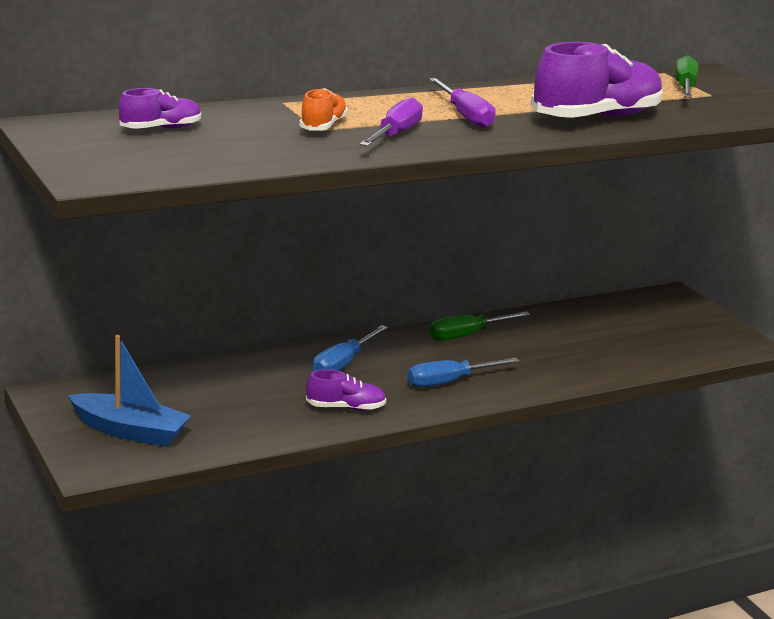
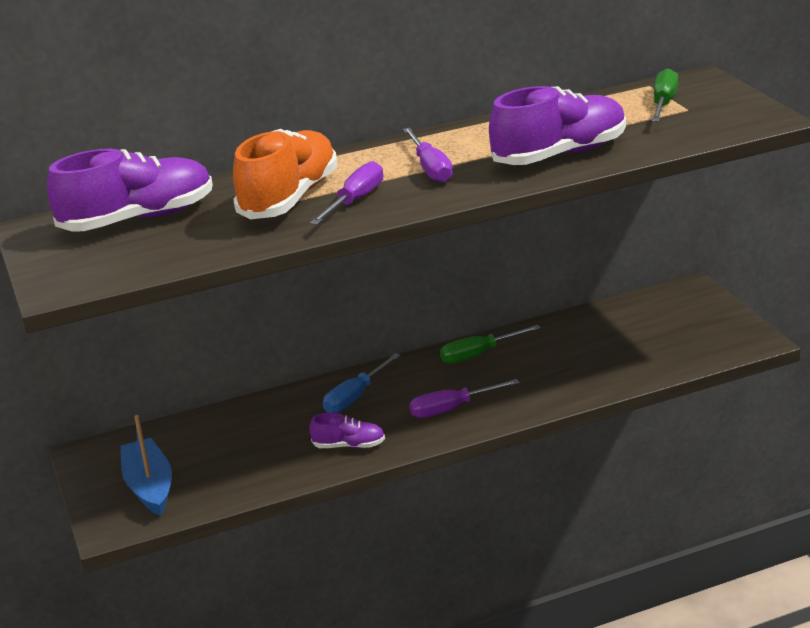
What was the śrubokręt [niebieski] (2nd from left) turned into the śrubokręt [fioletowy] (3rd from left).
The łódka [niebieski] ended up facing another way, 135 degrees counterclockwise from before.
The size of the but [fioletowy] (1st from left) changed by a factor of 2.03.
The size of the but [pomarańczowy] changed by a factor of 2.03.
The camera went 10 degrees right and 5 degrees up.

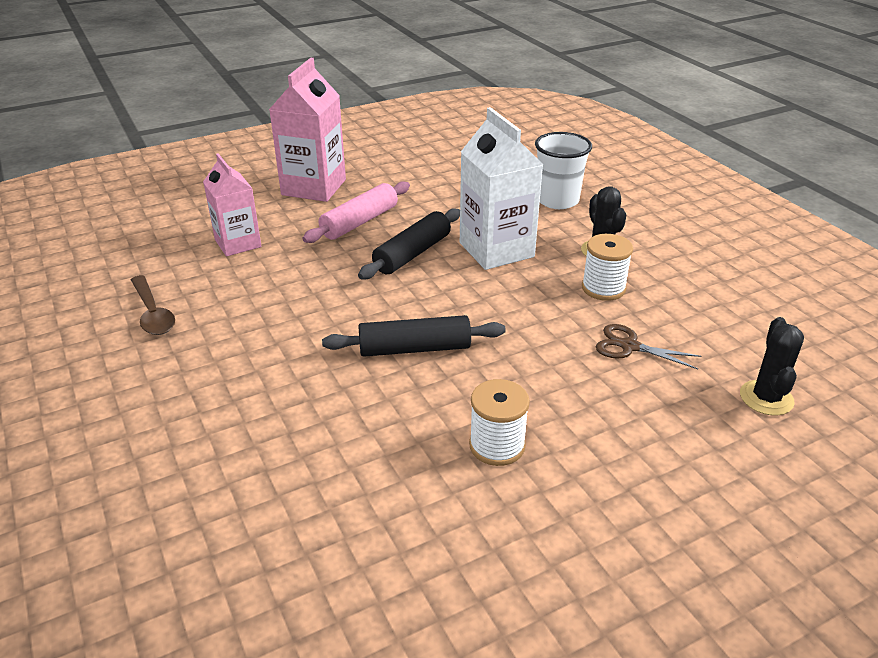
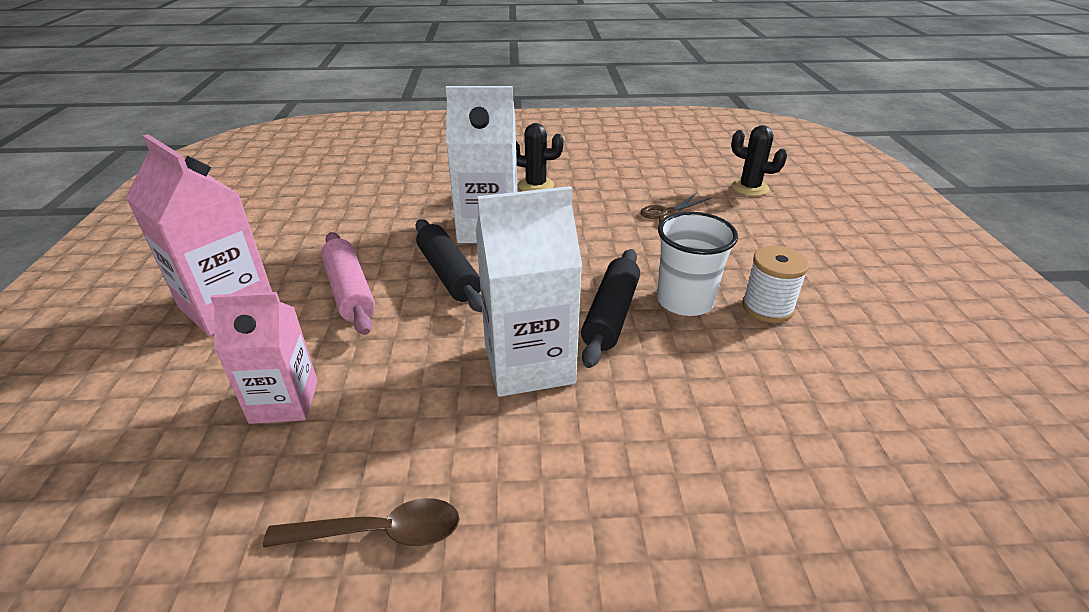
The second view lost the szpulka [biały] (2nd from left).
The second view gained the karton mleka [biały] (2nd from left).
The szklanka [biały] ended up elsewhere.
The camera went 65 degrees left and 0 degrees up.

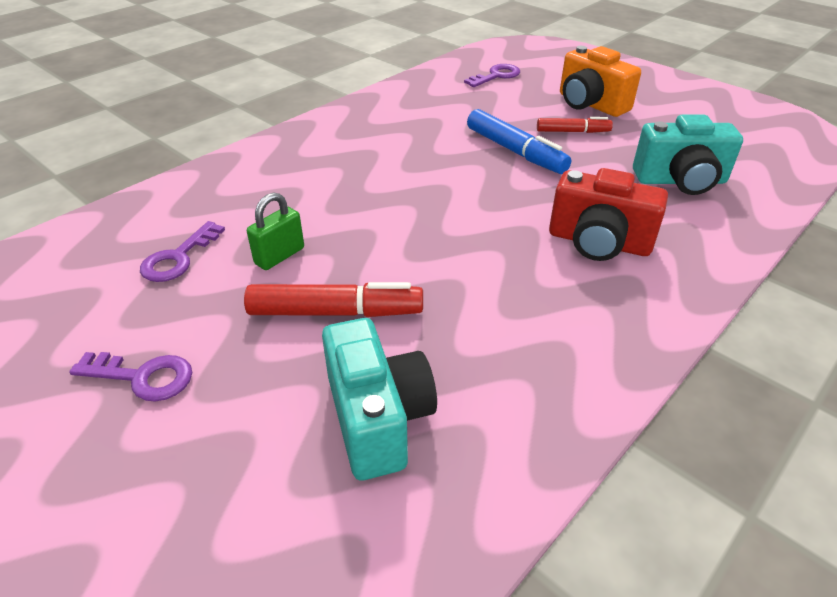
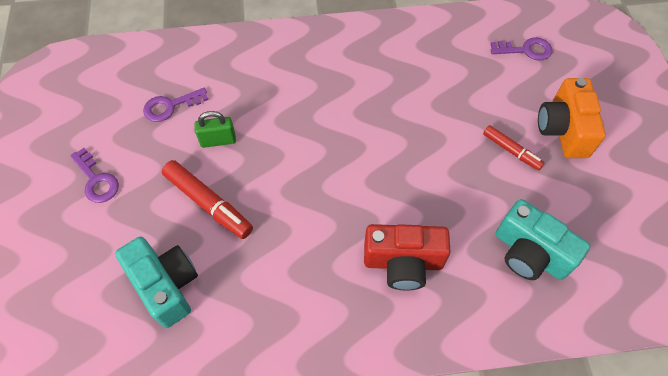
The second view lost the flamaster [niebieski].
The aparat fotograficzny [turkusowy] (1st from left) ended up facing another way, 60 degrees counterclockwise from before.
The aparat fotograficzny [czerwony] ended up facing another way, 60 degrees counterclockwise from before.
The camera went 40 degrees right and 20 degrees up.

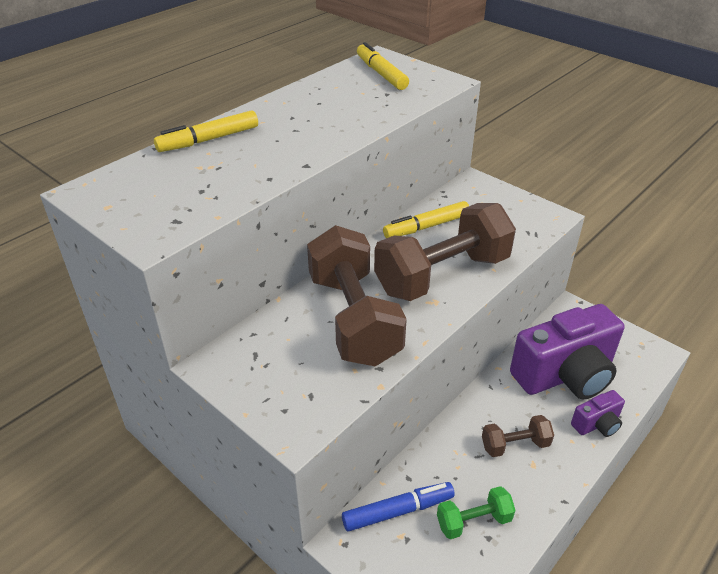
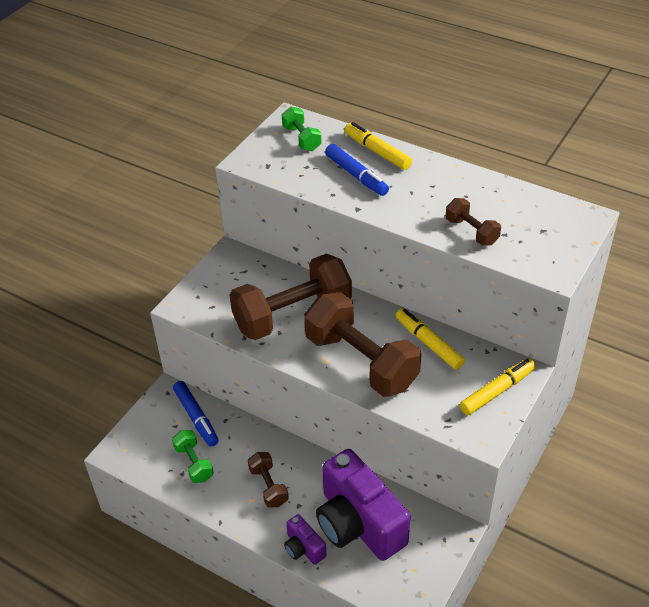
The second view gained the hantel [zielony] (2nd from left).
The second view gained the flamaster [niebieski] (2nd from left).
The second view gained the hantel [brązowy] (4th from left).
The flamaster [żółty] (2nd from left in the first image) ended up elsewhere.
The camera went 80 degrees right and 5 degrees up.

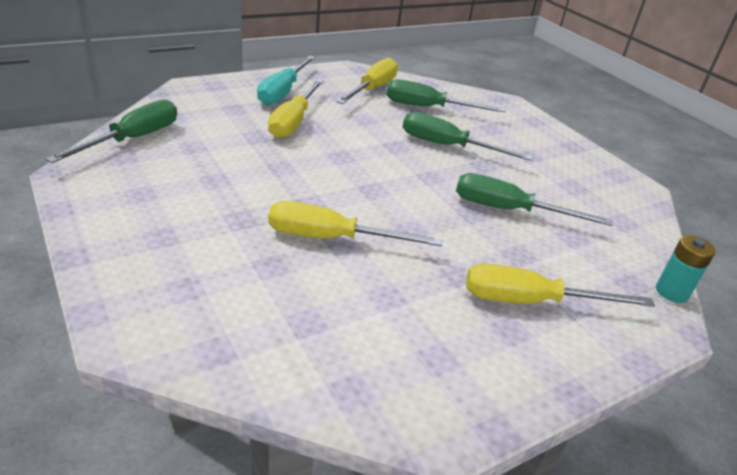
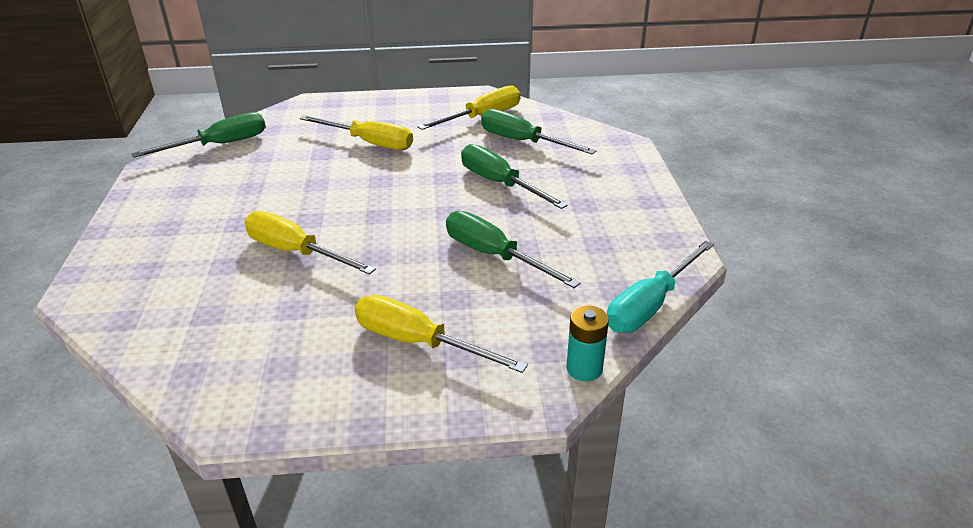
The śrubokręt [turkusowy] ended up elsewhere.
The śrubokręt [żółty] (1st from left in the first image) ended up facing another way, 105 degrees counterclockwise from before.
The camera went 30 degrees right and 0 degrees up.

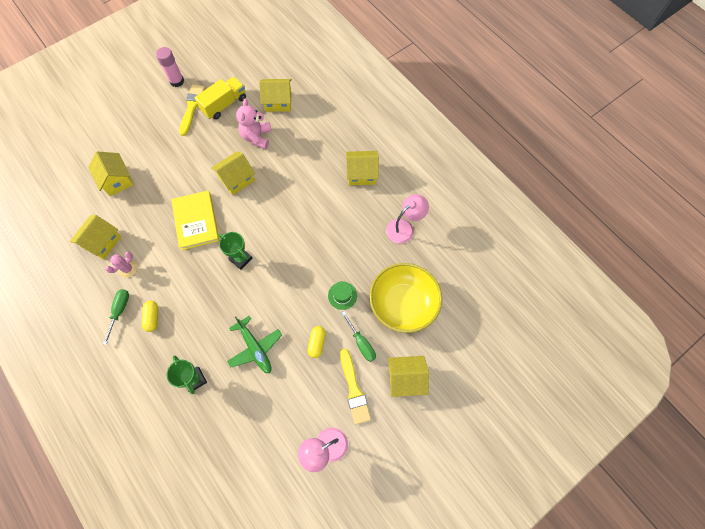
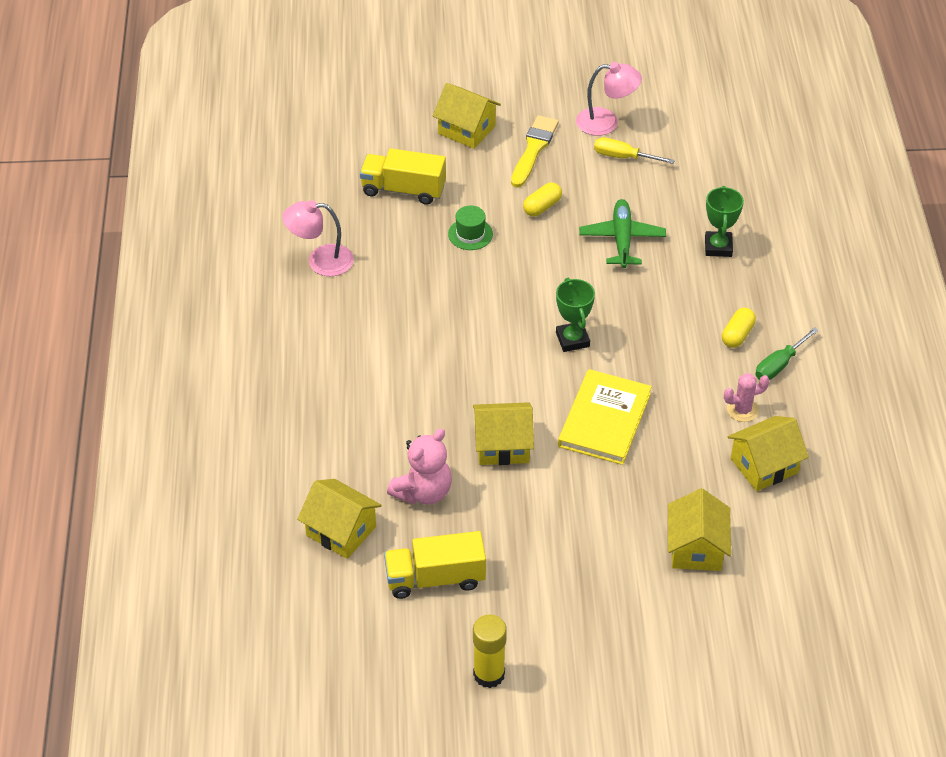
The second view lost the pędzel [żółty] (1st from left).
The second view lost the śrubokręt [zielony] (2nd from left).
The second view lost the domek [żółty] (5th from left).
The second view gained the śrubokręt [żółty].
Where the miska [żółty] stood, the ciężarówka [żółty] (1st from left) came to stand.
What was the klej w sztyfcie [różowy] turned into the klej w sztyfcie [żółty].
The camera went 145 degrees left and 20 degrees down.

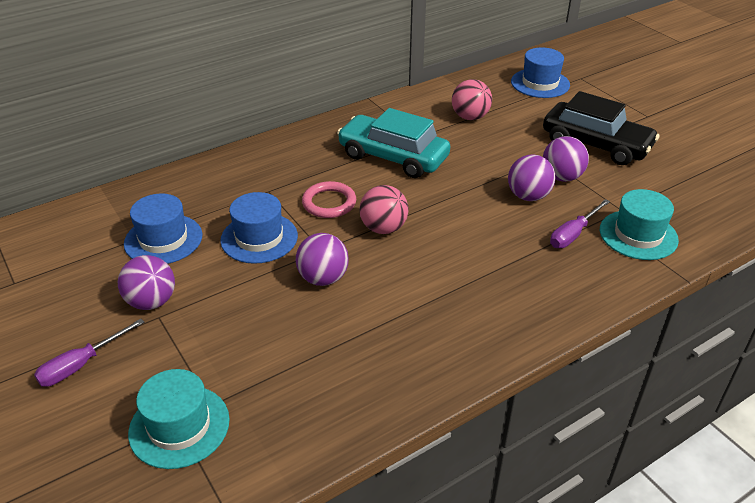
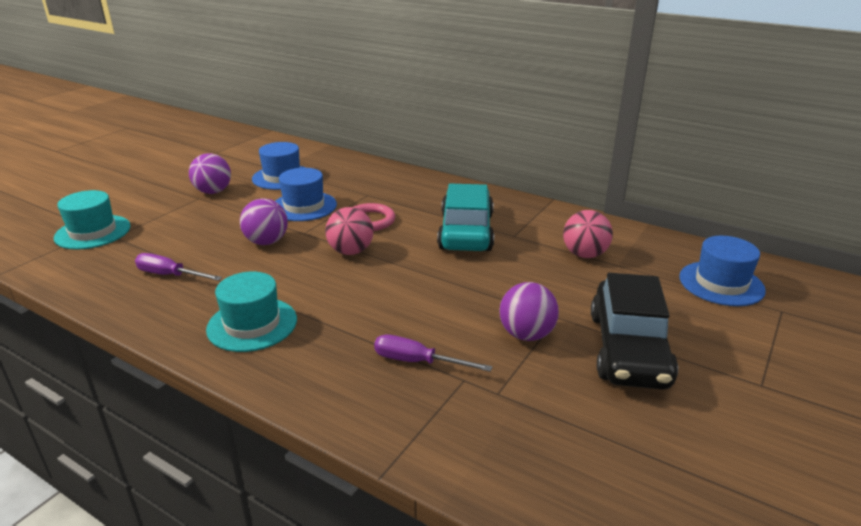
The second view lost the piłka [fioletowy] (3rd from left).
The śrubokręt [fioletowy] (1st from left) ended up elsewhere.
The kapelusz [turkusowy] (2nd from left) ended up elsewhere.
The camera went 65 degrees right and 10 degrees down.

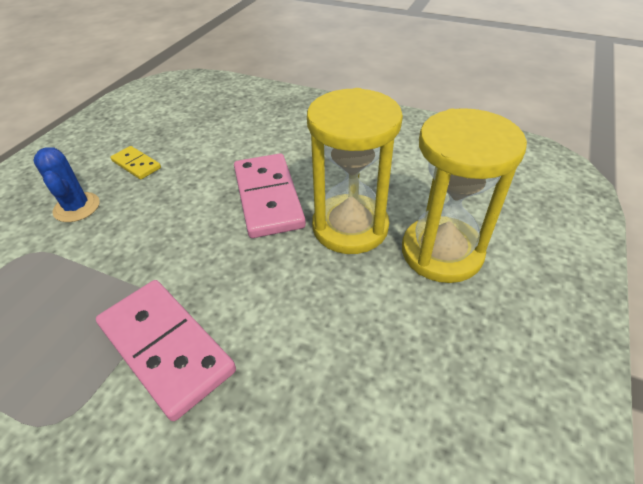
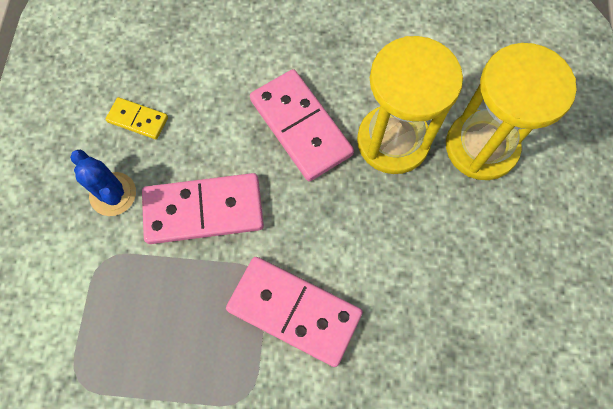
The second view gained the kostka domina [różowy] (1st from left).
The camera went 20 degrees left and 25 degrees up.

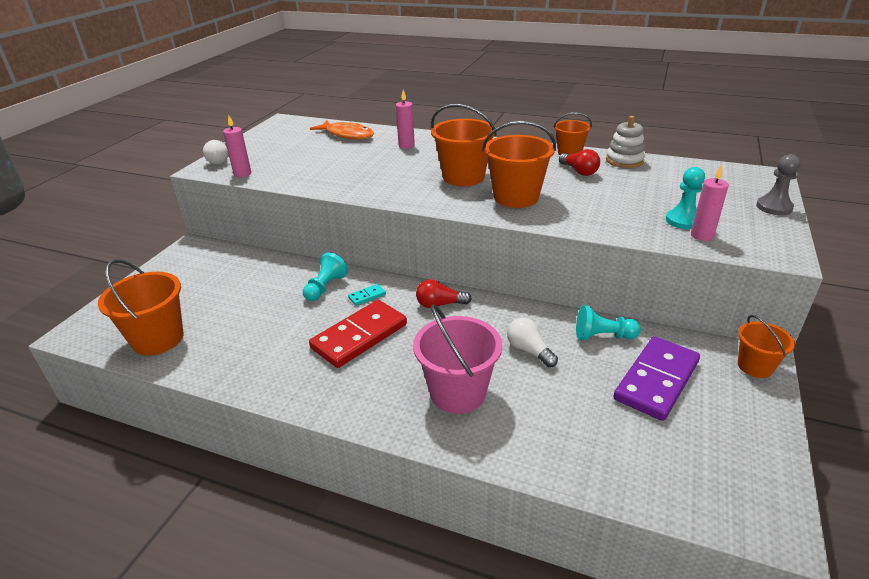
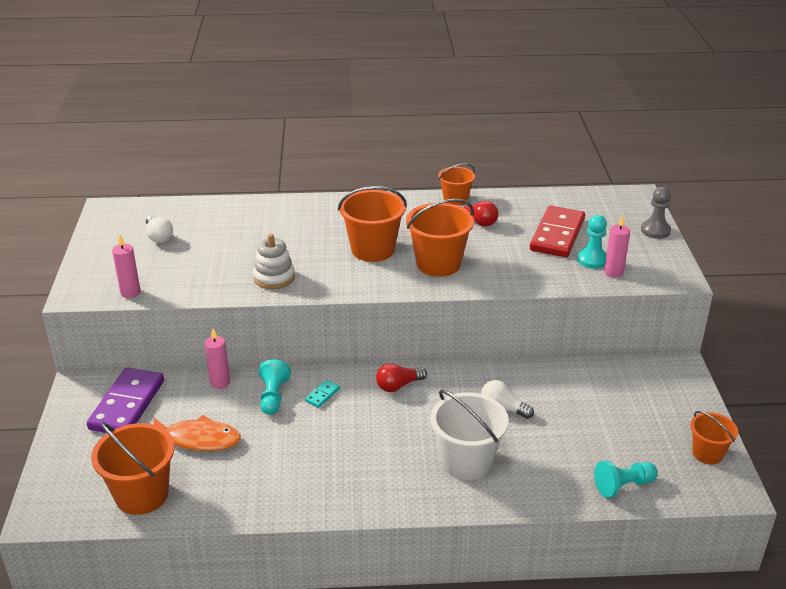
The żarówka [biały] (1st from left) ended up elsewhere.
The kostka domina [czerwony] ended up elsewhere.
The ryba [pomarańczowy] ended up elsewhere.
The świeca [różowy] (2nd from left) ended up elsewhere.
The pionek [turkusowy] (2nd from left in the first image) ended up elsewhere.
The zabawka nakładanka [biały] ended up elsewhere.
The kostka domina [fioletowy] ended up elsewhere.
The wiadro [pomarańczowy] (5th from left) ended up elsewhere.
What was the wiadro [różowy] turned into the wiadro [biały].
The camera went 25 degrees left and 0 degrees up.

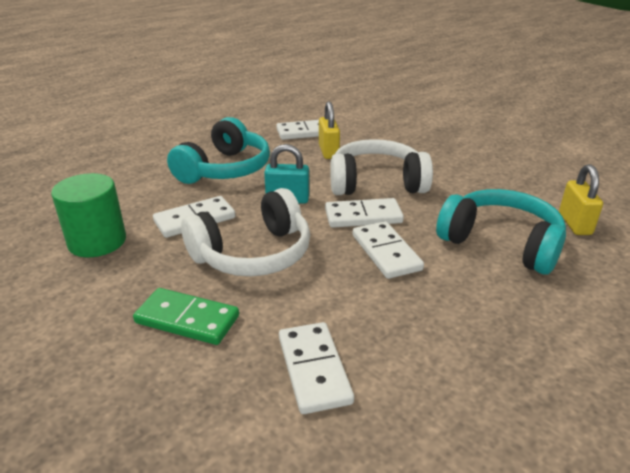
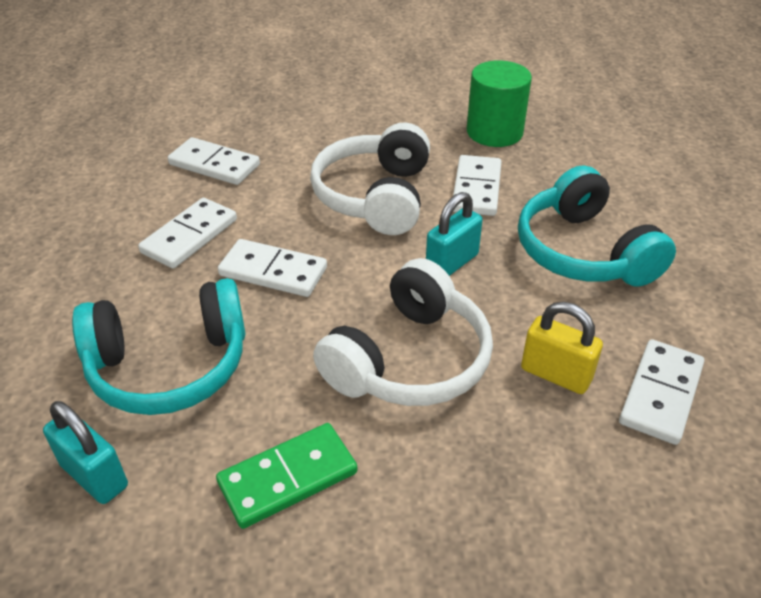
The kostka domina [zielony] ended up elsewhere.
The kostka domina [biały] (4th from left in the first image) ended up elsewhere.
What was the kłódka [żółty] (2nd from left) turned into the kłódka [turkusowy] (1st from left).
The camera went 130 degrees right and 10 degrees up.

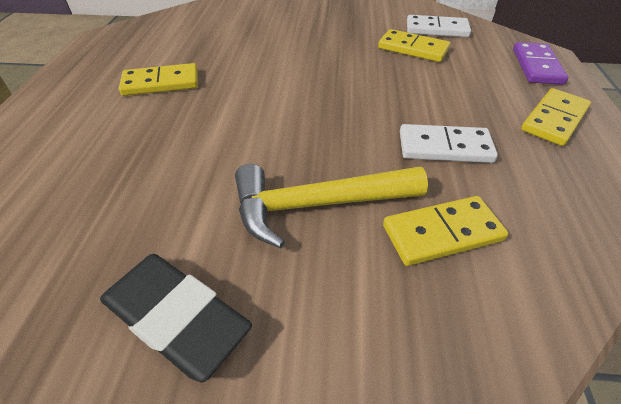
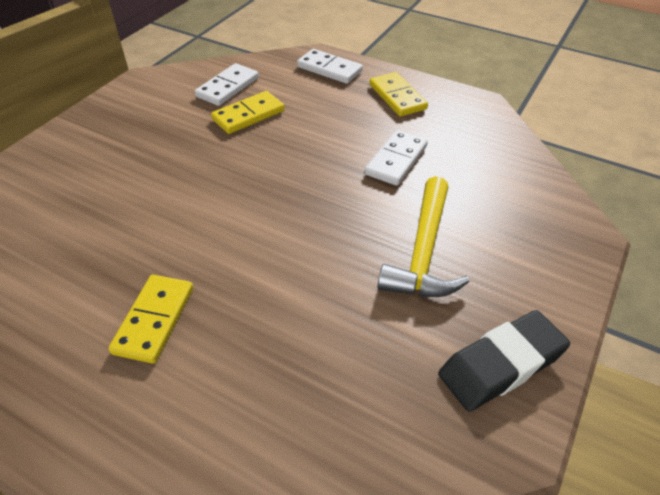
The second view lost the kostka domina [żółty] (3rd from left).
What was the kostka domina [fioletowy] turned into the kostka domina [biały] (2nd from left).
The camera went 65 degrees left and 0 degrees up.

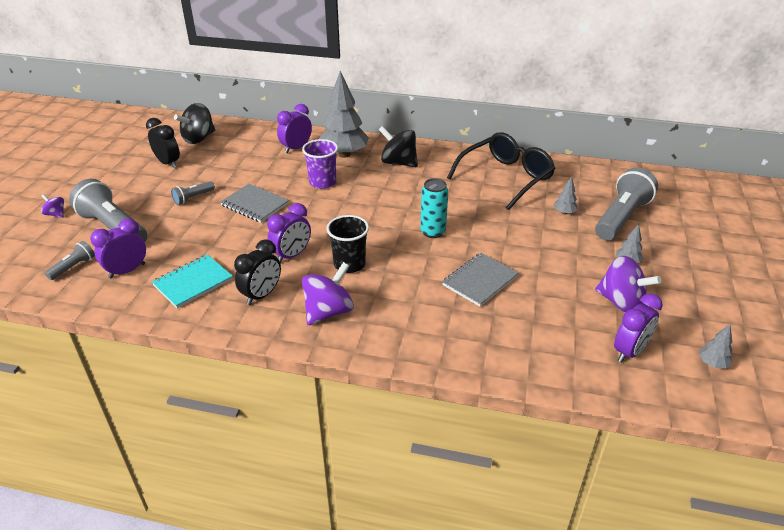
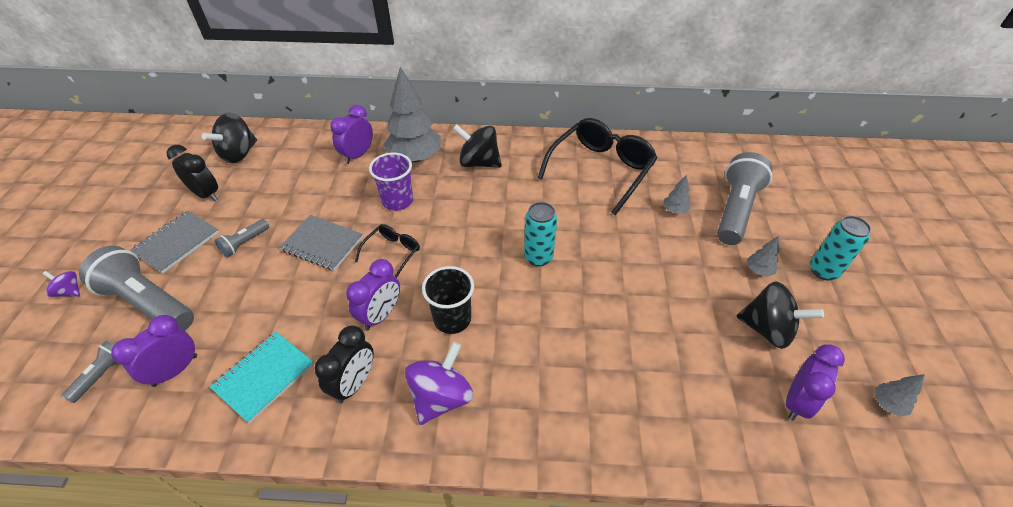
The second view gained the okulary [czarny] (1st from left).
The second view gained the puszka [turkusowy] (2nd from left).
The zeszyt [szary] (2nd from left in the first image) ended up elsewhere.
What was the bączek [fioletowy] (3rd from left) turned into the bączek [czarny] (3rd from left).
The camera went 10 degrees left and 10 degrees up.

